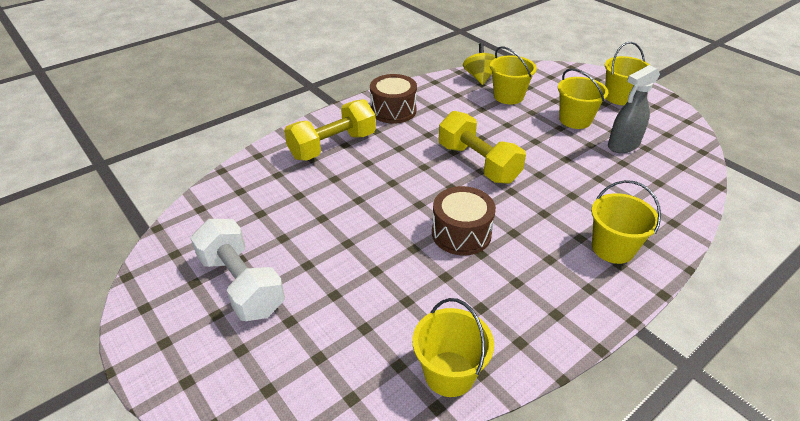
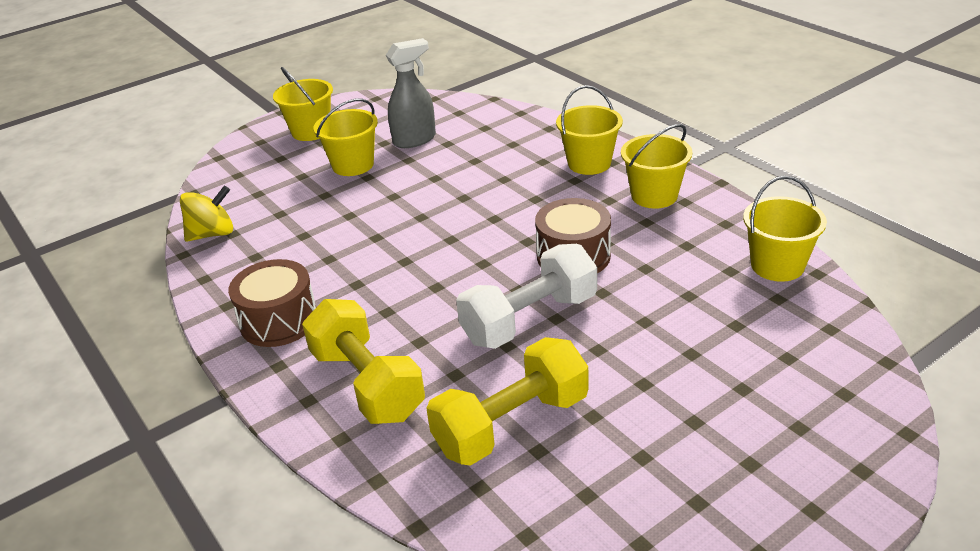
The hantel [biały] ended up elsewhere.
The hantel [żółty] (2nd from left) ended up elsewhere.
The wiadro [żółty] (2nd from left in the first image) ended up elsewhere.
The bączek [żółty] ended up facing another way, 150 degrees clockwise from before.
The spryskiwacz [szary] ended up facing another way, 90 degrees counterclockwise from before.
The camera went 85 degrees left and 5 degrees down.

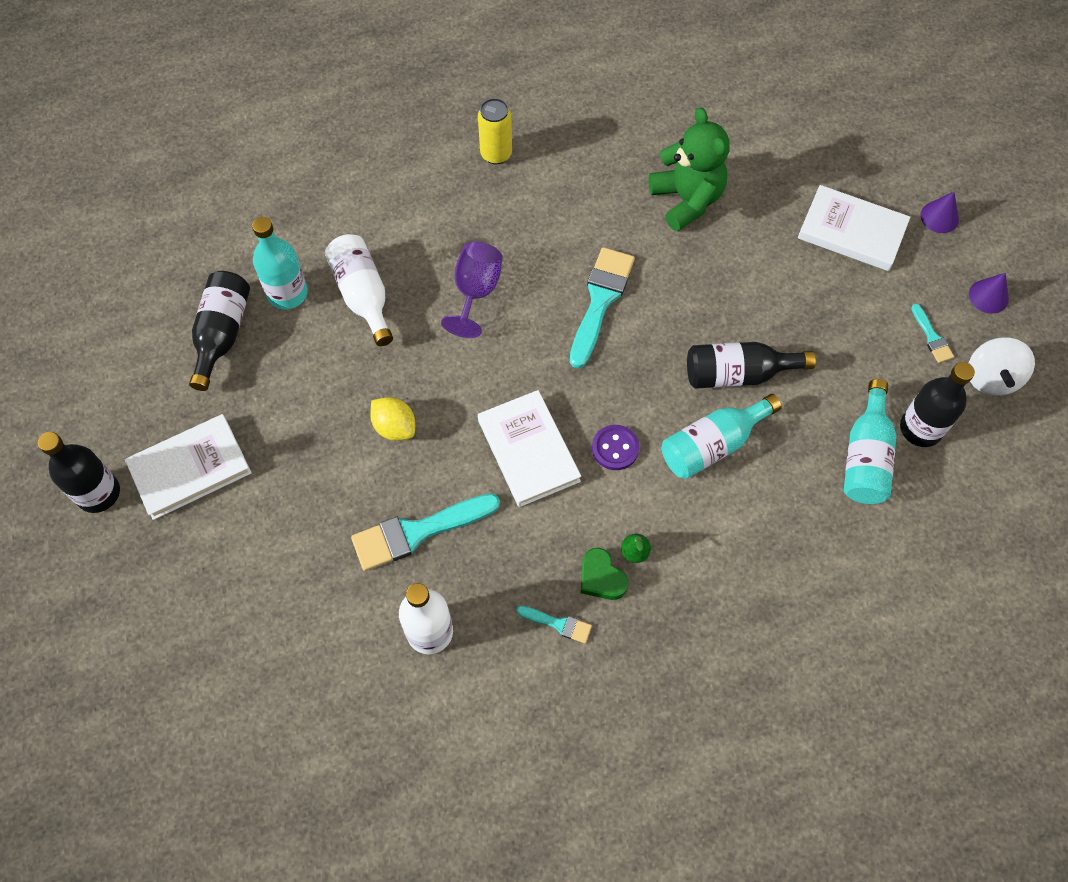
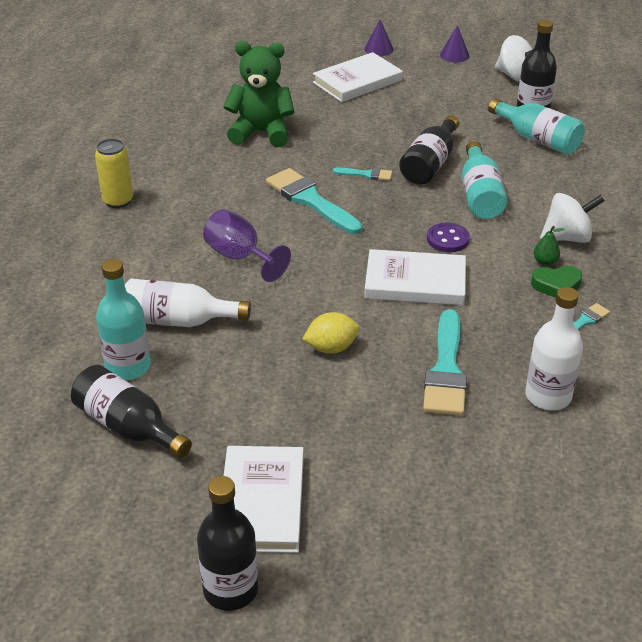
The second view gained the bączek [biały] (2nd from left).
The pędzel [turkusowy] (4th from left in the first image) ended up elsewhere.
The camera went 60 degrees left and 25 degrees down.

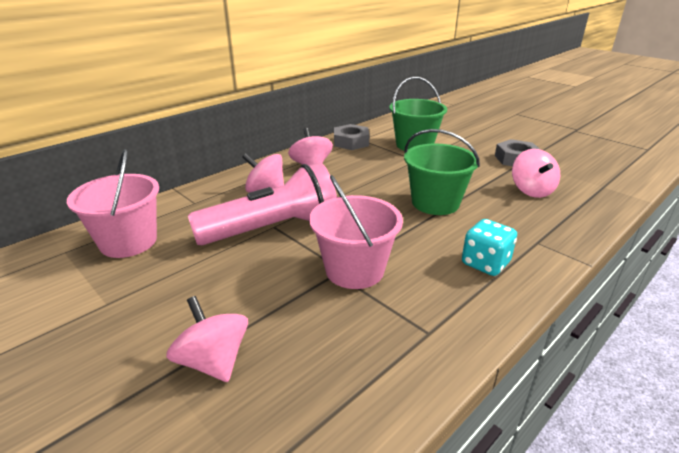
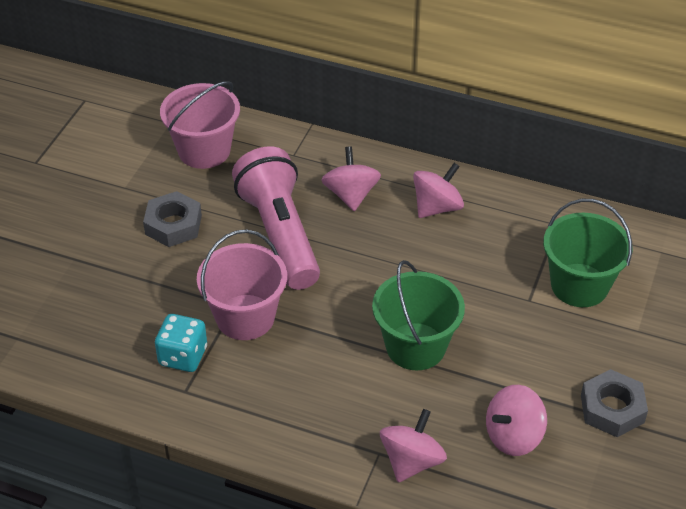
The bączek [różowy] (1st from left in the first image) ended up elsewhere.
The nakrętka [szary] (1st from left) ended up elsewhere.
The kostka do gry [turkusowy] ended up elsewhere.
The latarka [różowy] ended up facing another way, 150 degrees counterclockwise from before.
The camera went 65 degrees right and 15 degrees up.

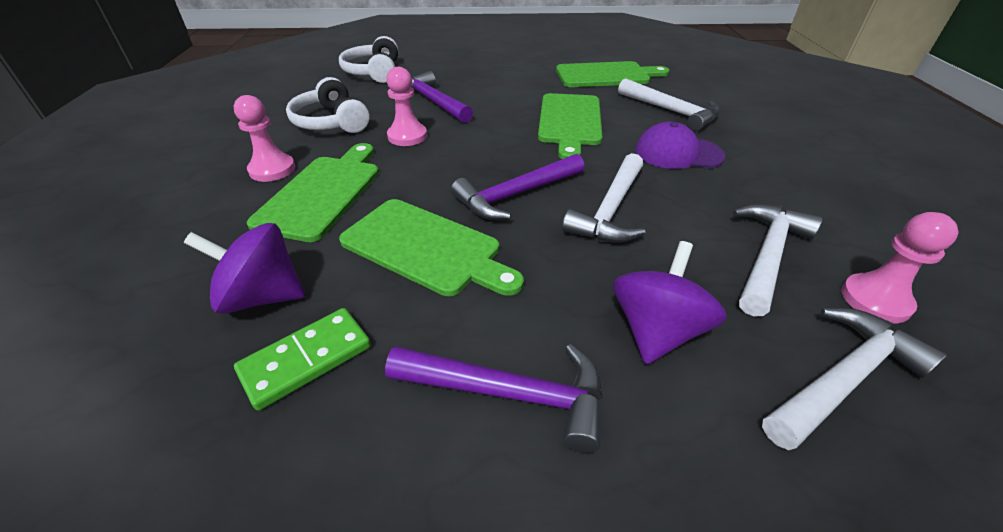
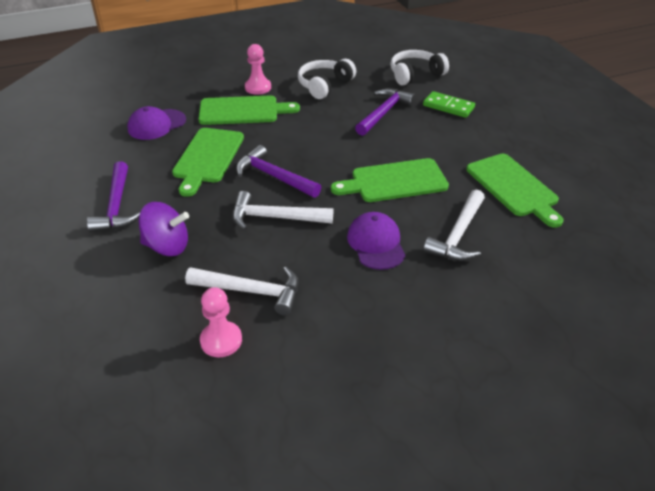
The second view lost the pionek [różowy] (2nd from left).
The second view lost the młotek [biały] (4th from left).
The kostka domina [zielony] ended up elsewhere.
Where the bączek [fioletowy] (1st from left) stood, the czapka [fioletowy] (1st from left) came to stand.
The camera went 70 degrees right and 0 degrees up.

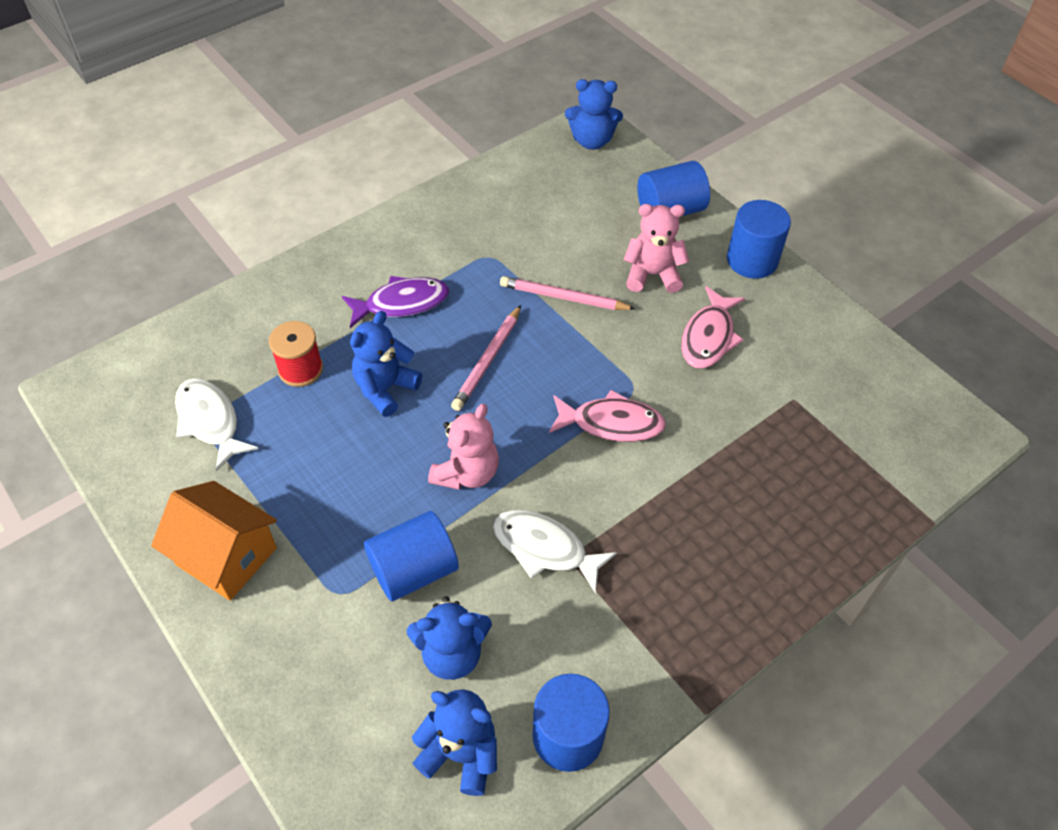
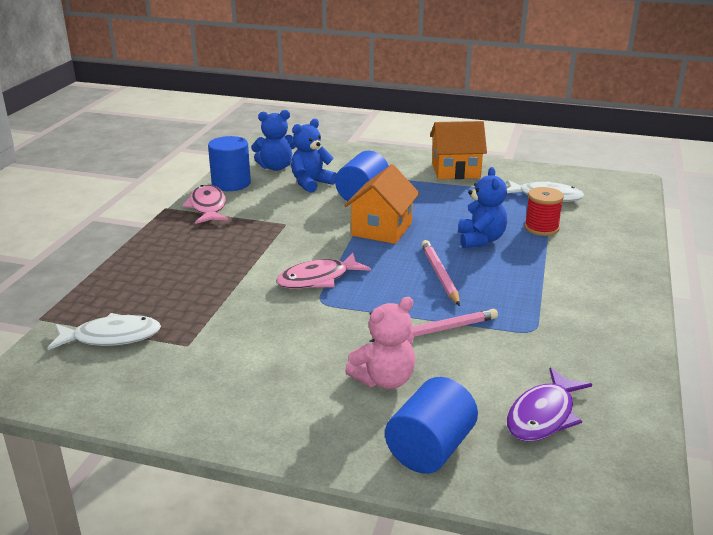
The second view lost the miś [niebieski] (4th from left).
The second view lost the walec [niebieski] (4th from left).
The ryba [fioletowy] ended up elsewhere.
The ryba [biały] (2nd from left in the first image) ended up elsewhere.
The ryba [różowy] (2nd from left in the first image) ended up elsewhere.
Where the miś [różowy] (1st from left) stood, the domek [pomarańczowy] (1st from left) came to stand.
The camera went 145 degrees right and 25 degrees down.

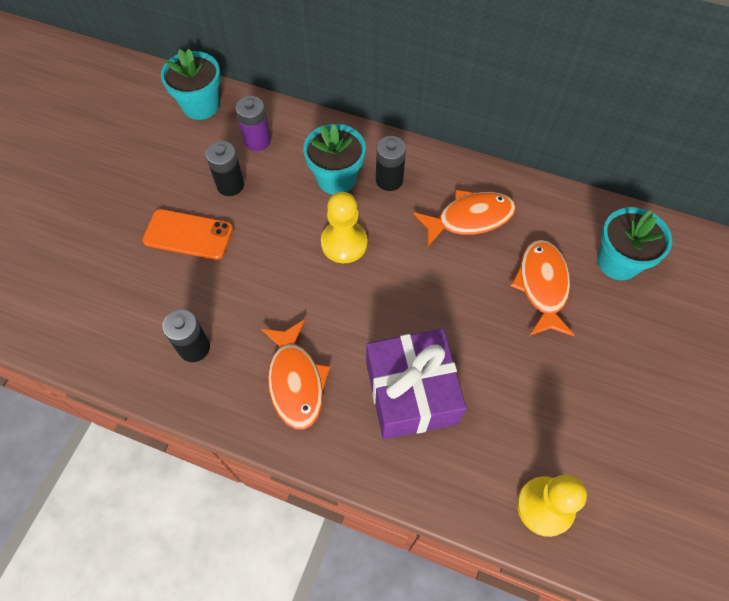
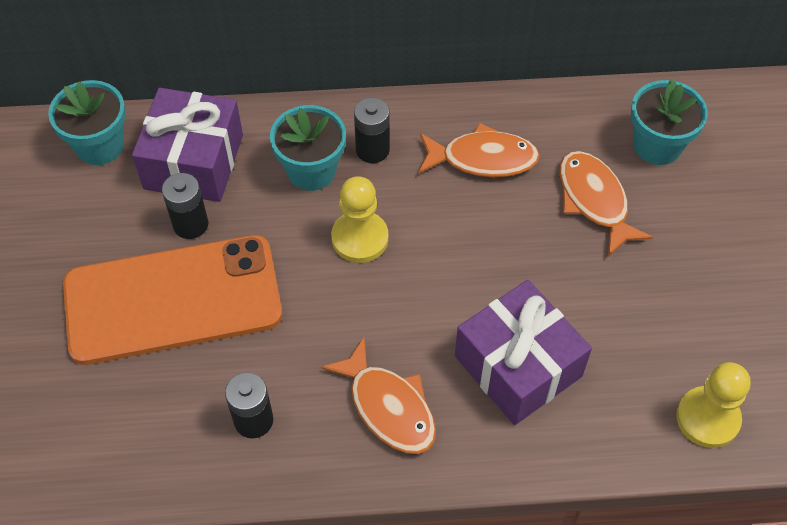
Where the bateria [fioletowy] stood, the prezent [fioletowy] (1st from left) came to stand.
The ryba [pomarańczowy] (2nd from left) ended up facing another way, 45 degrees clockwise from before.
The size of the telefon [pomarańczowy] changed by a factor of 1.96.
The camera went 25 degrees left and 5 degrees down.

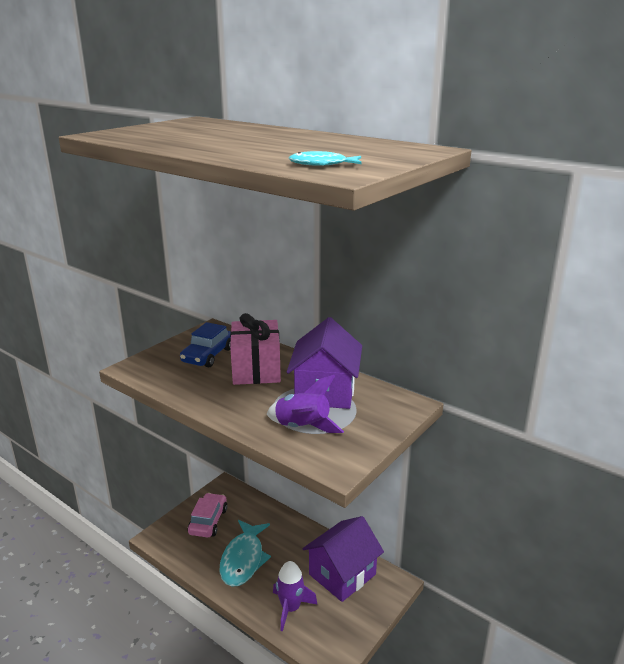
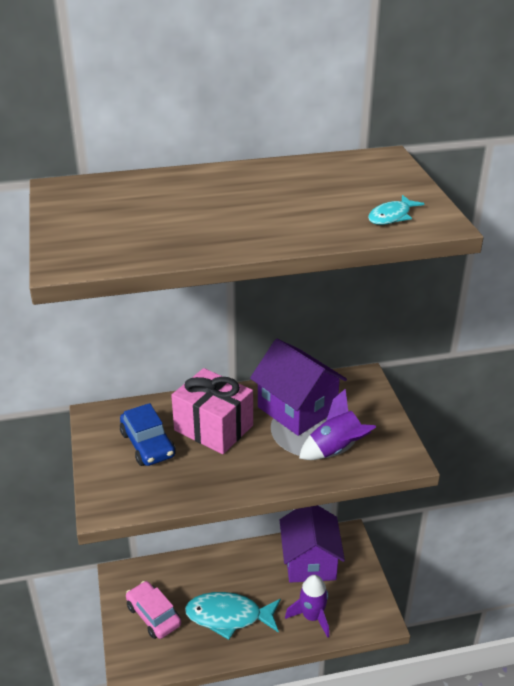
The ryba [turkusowy] (1st from left) ended up facing another way, 135 degrees clockwise from before.
The camera went 50 degrees left and 10 degrees up.

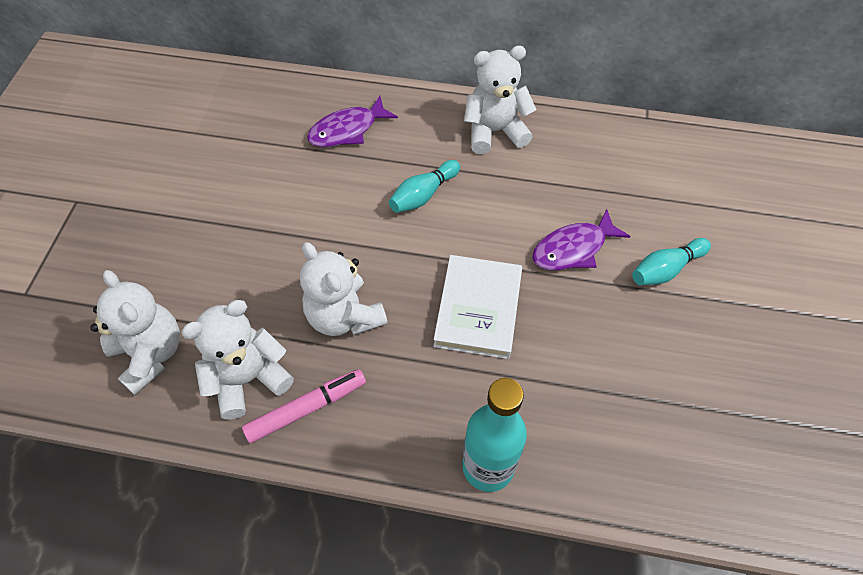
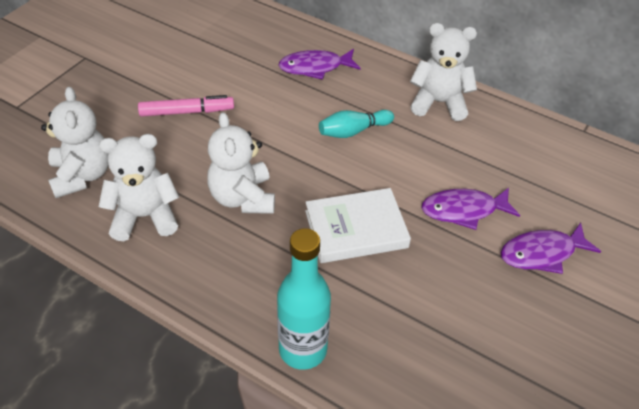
The flamaster [różowy] ended up elsewhere.
Where the kręgiel [turkusowy] (2nd from left) stood, the ryba [fioletowy] (3rd from left) came to stand.
The książka [biały] ended up facing another way, 45 degrees clockwise from before.
The camera went 20 degrees right and 10 degrees down.

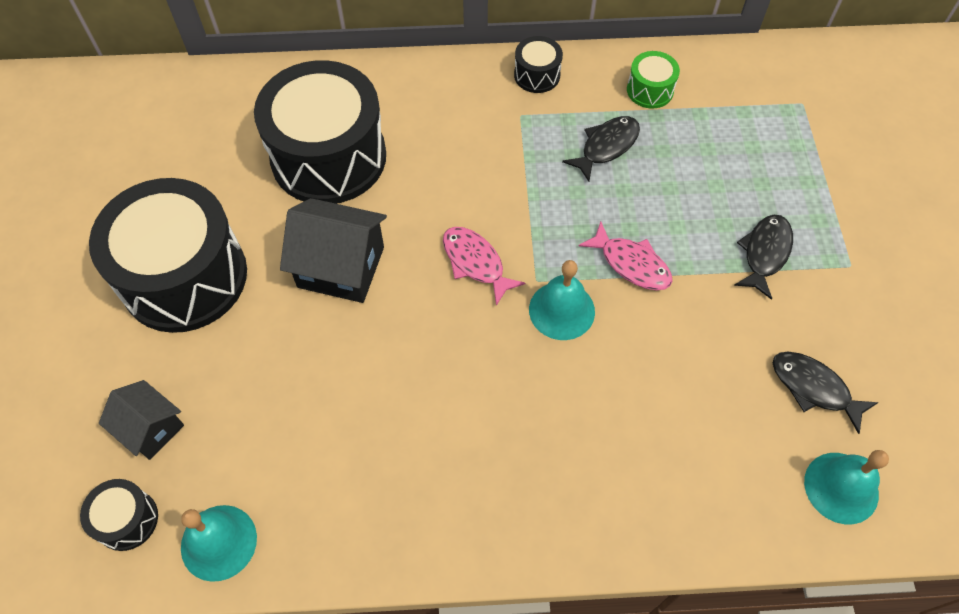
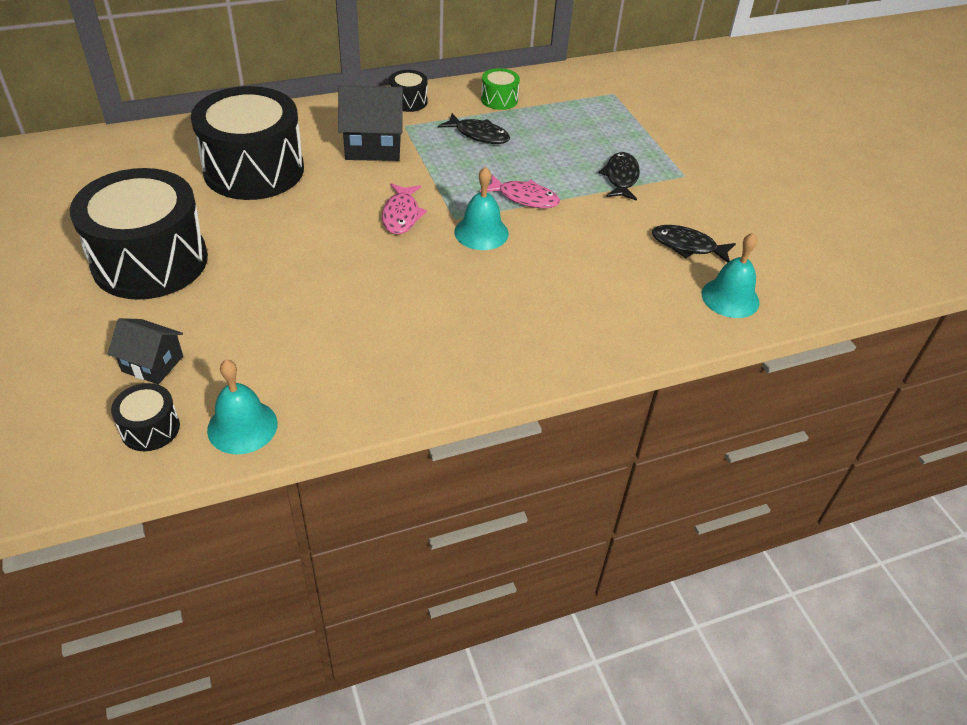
The domek [czarny] (2nd from left) ended up elsewhere.
The ryba [różowy] (1st from left) ended up facing another way, 120 degrees counterclockwise from before.
The ryba [czarny] (1st from left) ended up facing another way, 90 degrees clockwise from before.
The camera went 20 degrees left and 15 degrees down.

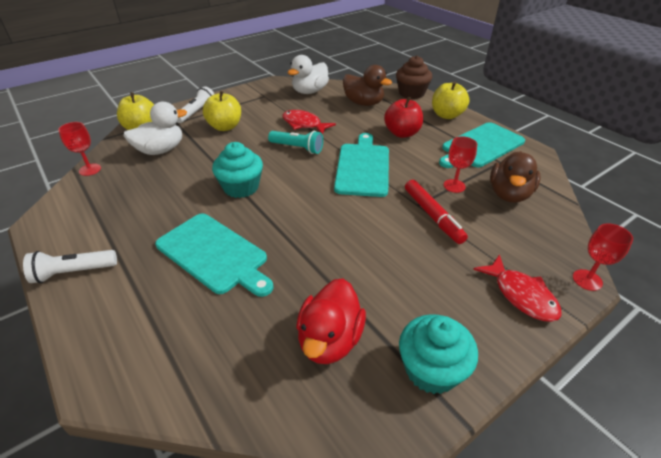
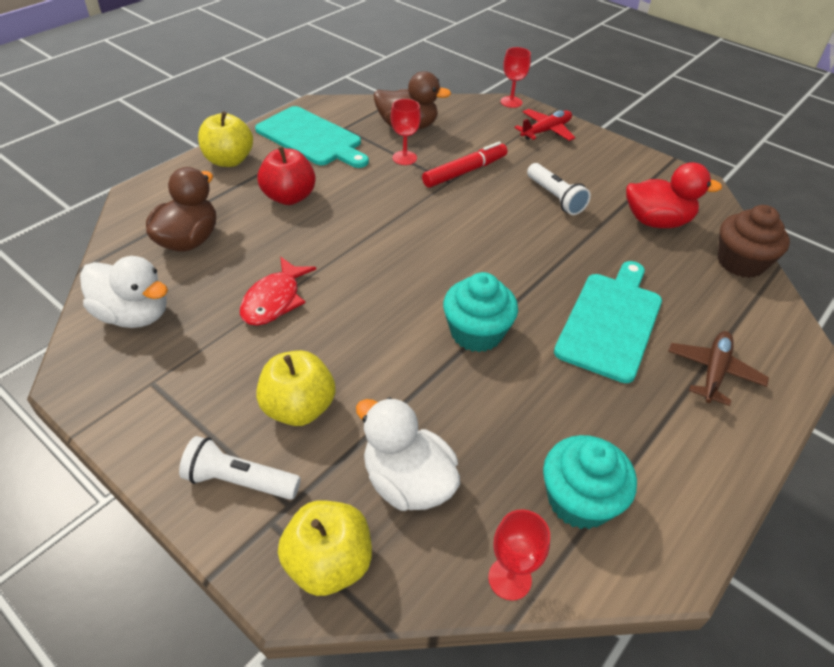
The second view lost the latarka [turkusowy].
The second view lost the deska do krojenia [turkusowy] (2nd from left).
The second view gained the samolot [brązowy].
The latarka [biały] (1st from left in the first image) ended up elsewhere.
The muffinka [brązowy] ended up elsewhere.
The muffinka [turkusowy] (2nd from left) ended up elsewhere.
Where the ryba [czerwony] (2nd from left) stood, the samolot [czerwony] came to stand.
The camera went 105 degrees left and 5 degrees up.

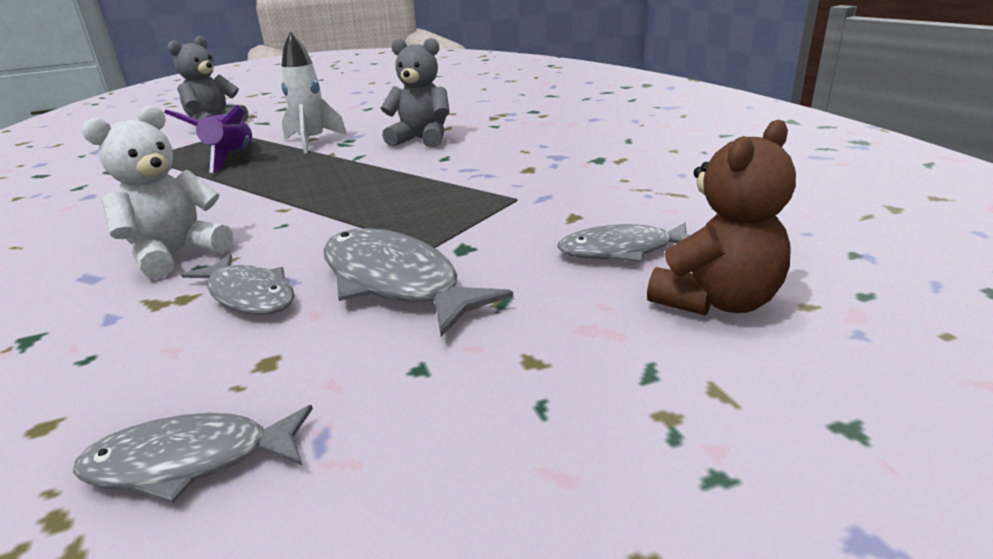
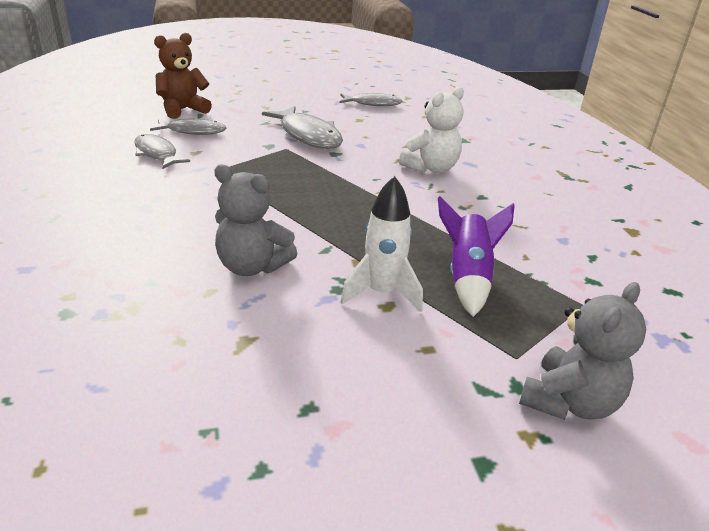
The ryba [szary] (2nd from left in the first image) ended up elsewhere.
The camera went 175 degrees left and 5 degrees up.

